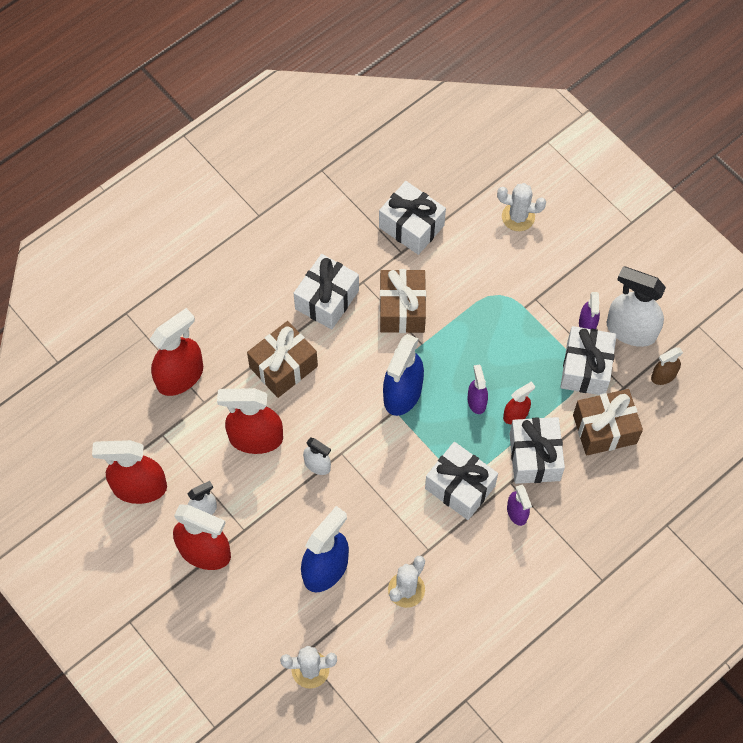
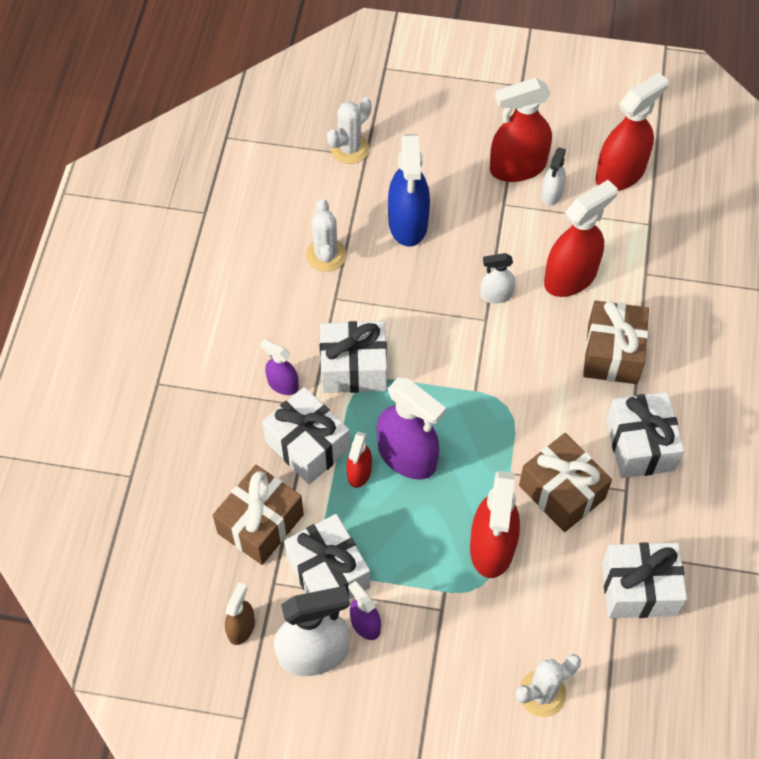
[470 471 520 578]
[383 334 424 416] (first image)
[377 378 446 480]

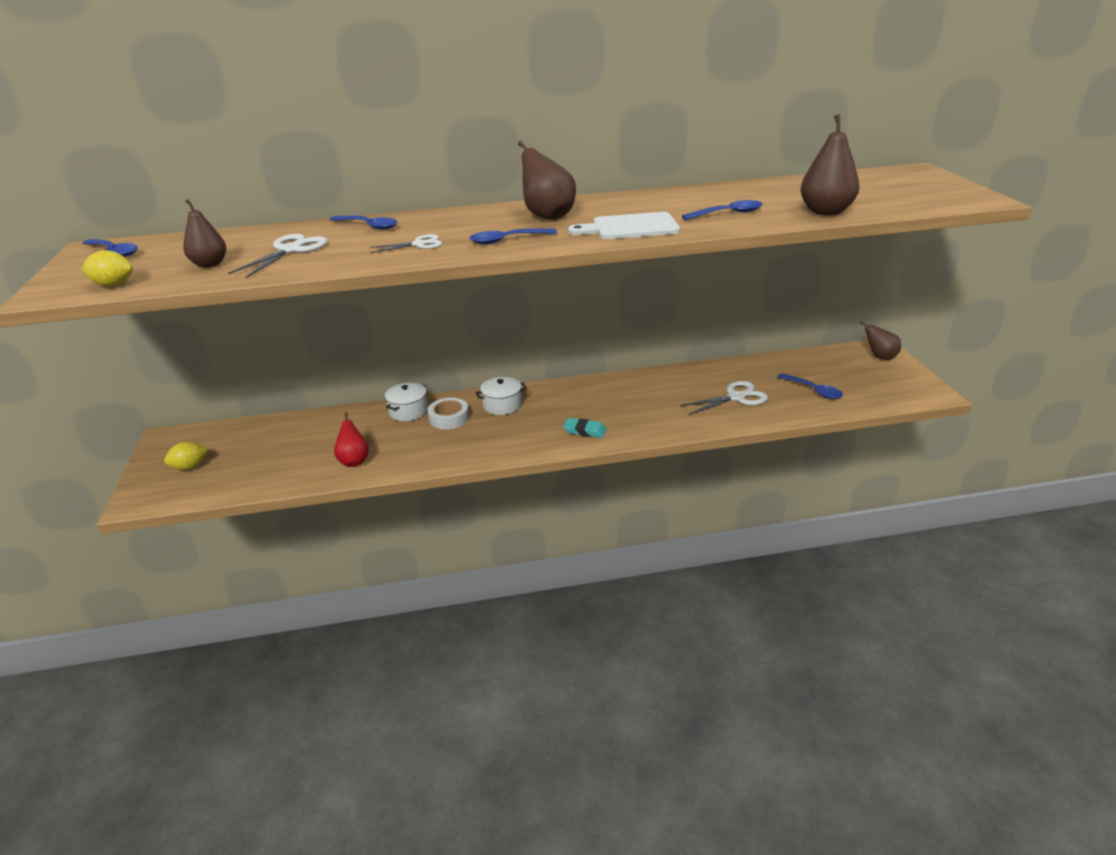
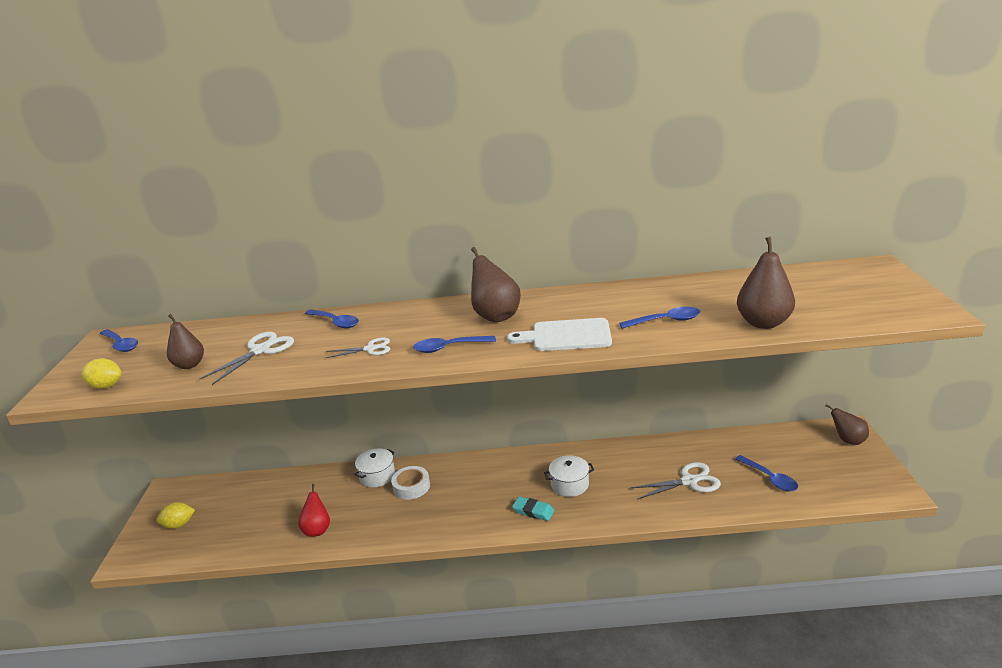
[544 456 594 497]

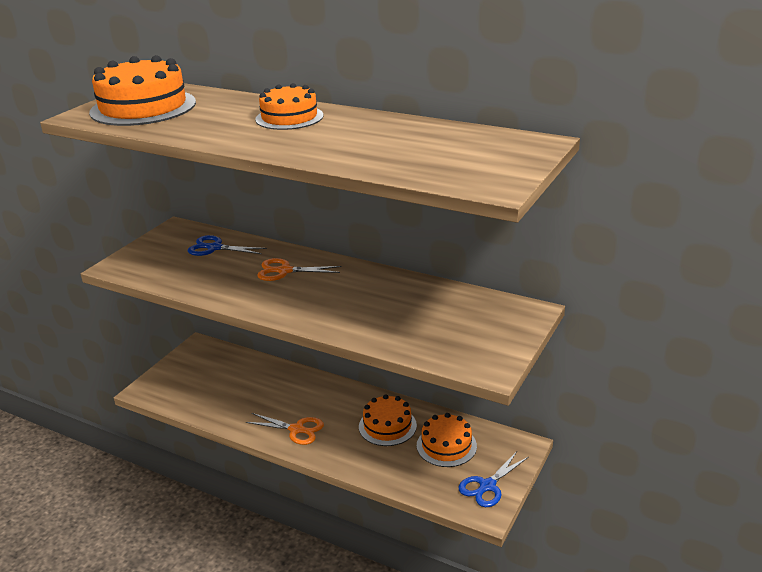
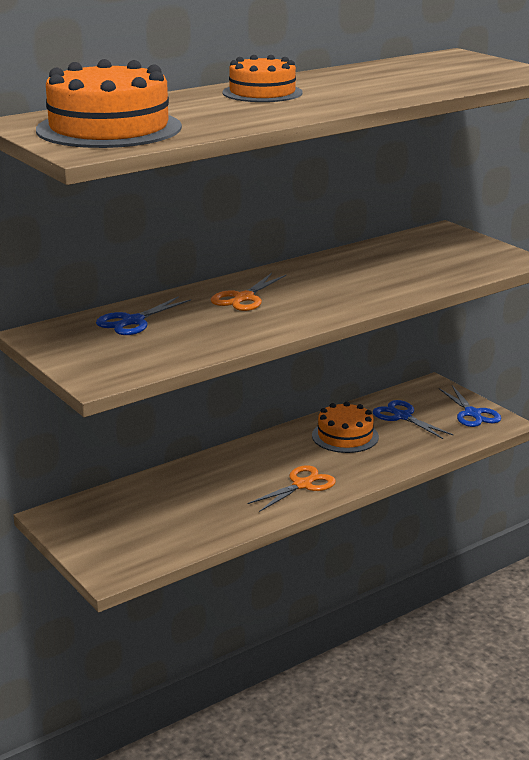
[373 400 454 439]

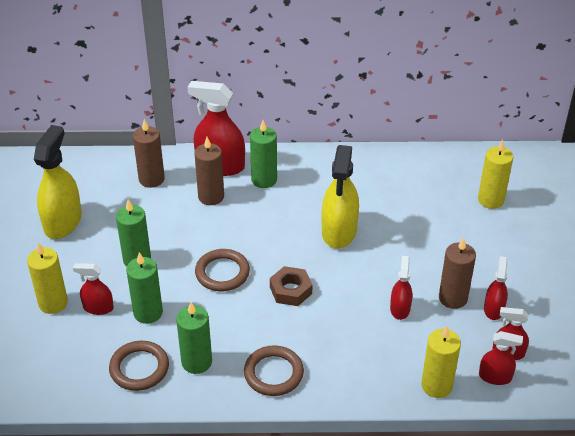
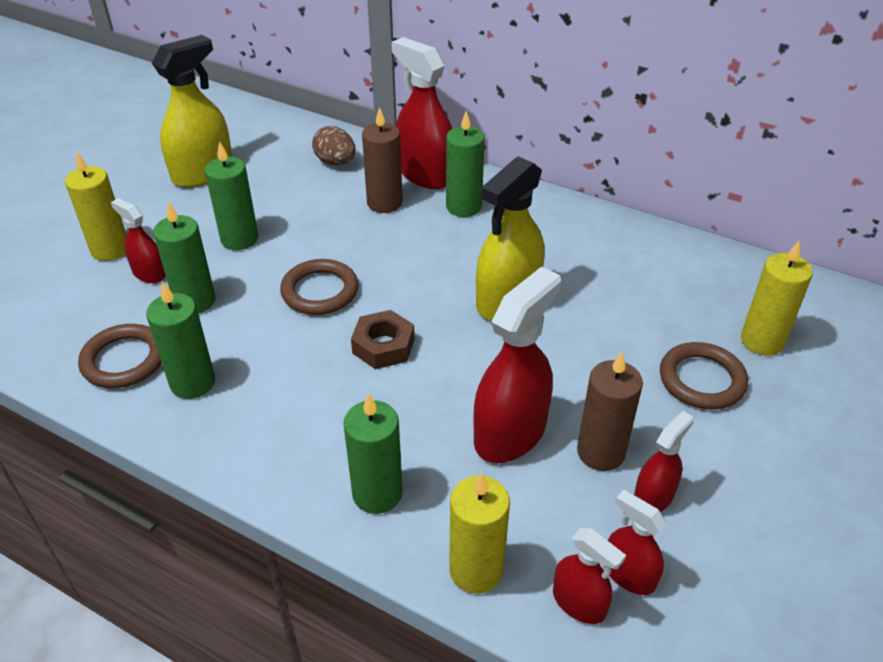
[312 126 355 165]
[473 267 561 463]
[660 342 748 410]
[343 393 403 514]

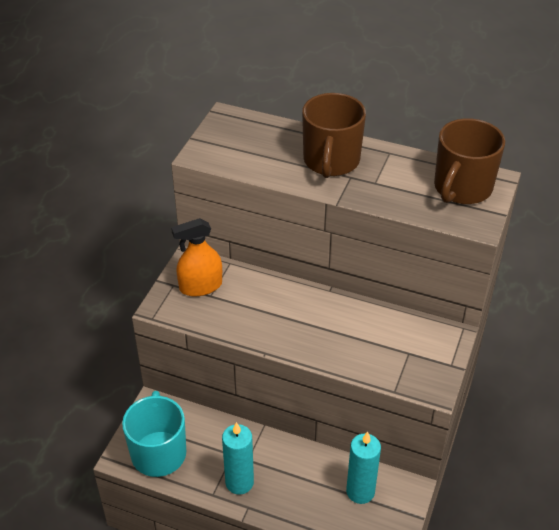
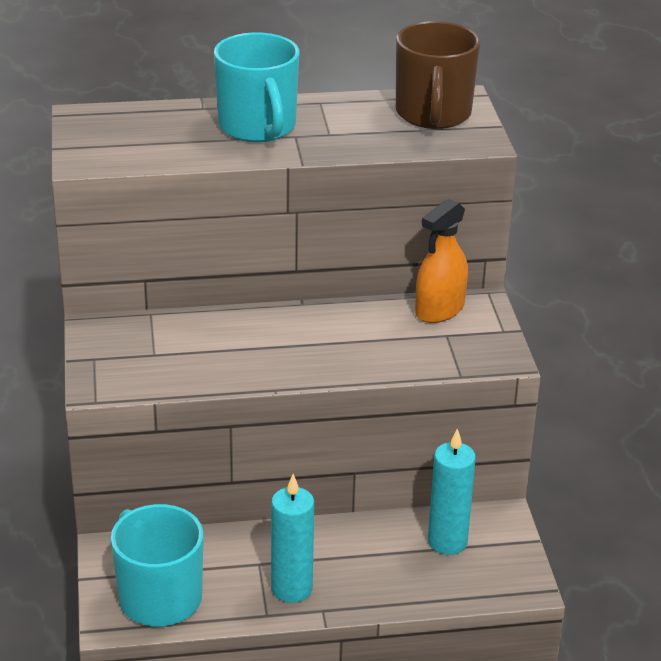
[214 32 300 142]
[415 199 468 323]

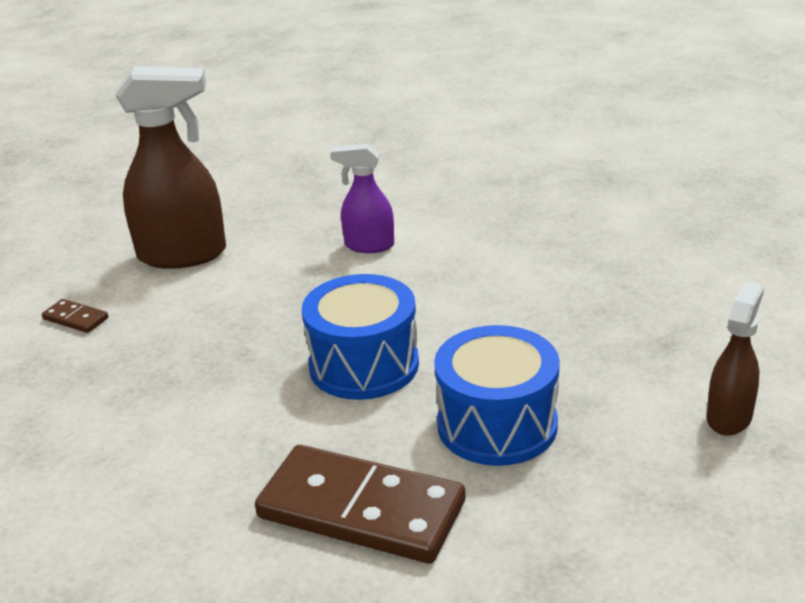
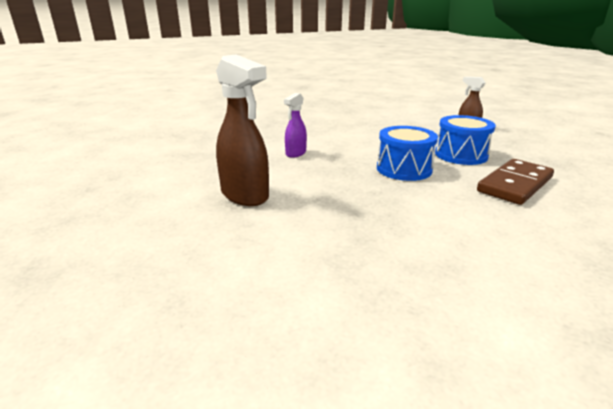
[216 54 269 206]
[42 299 108 333] (first image)

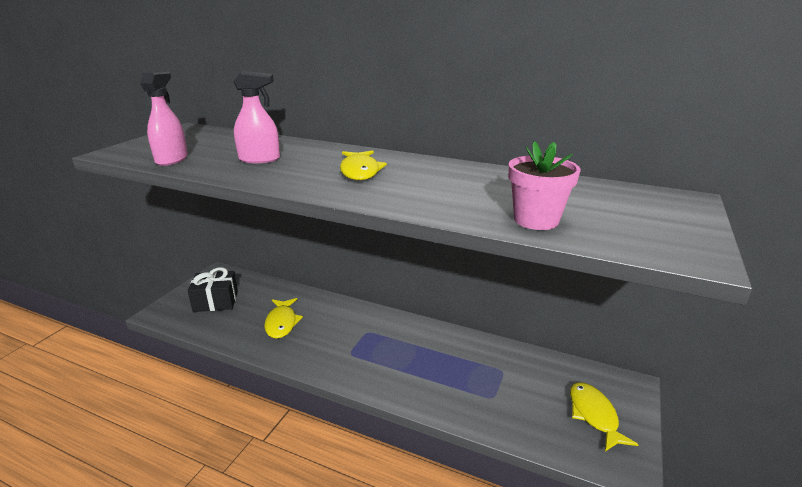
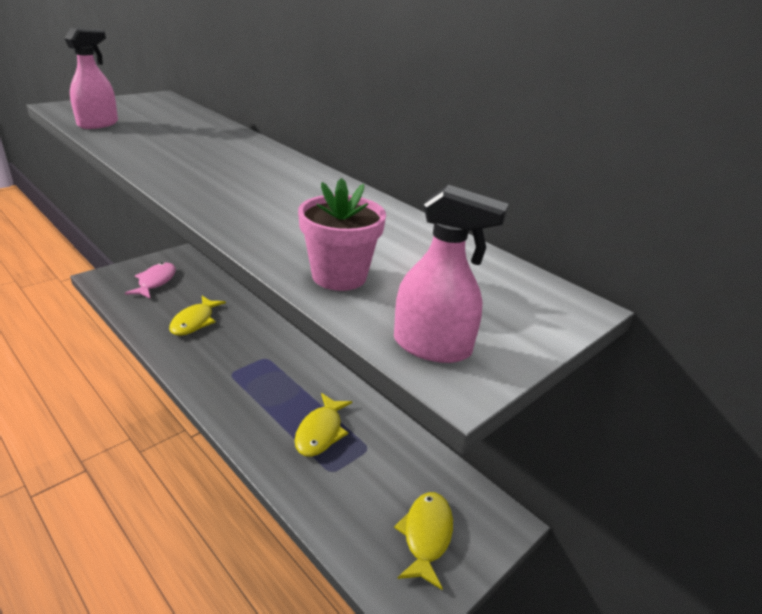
[394 185 508 363]
[295 393 352 457]
[125 263 176 299]

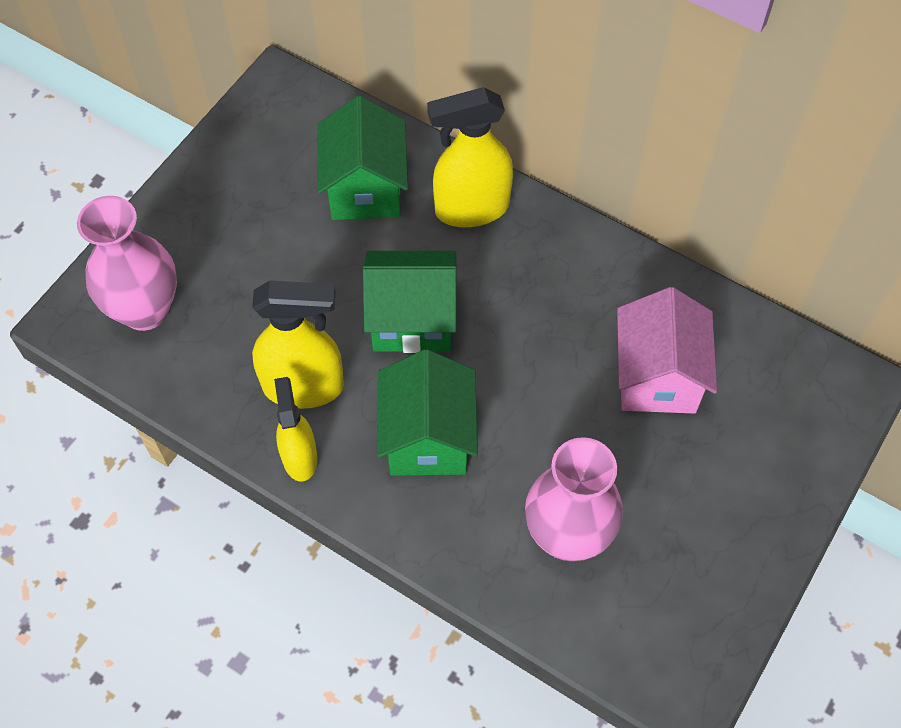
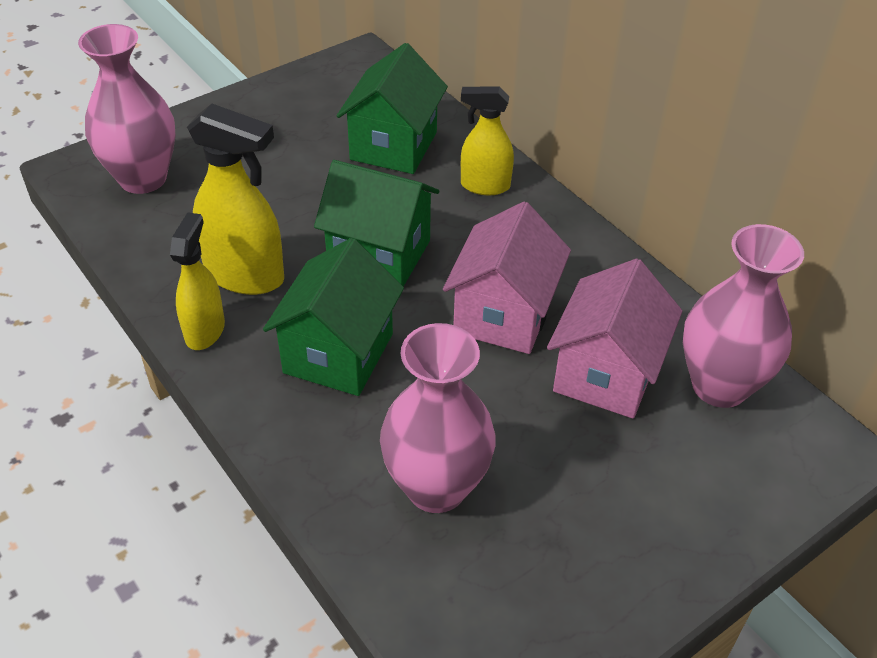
[461 86 514 195]
[443 202 571 354]
[683 224 804 408]

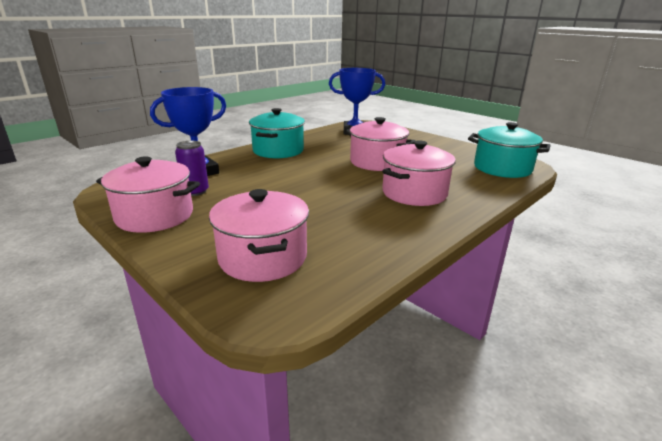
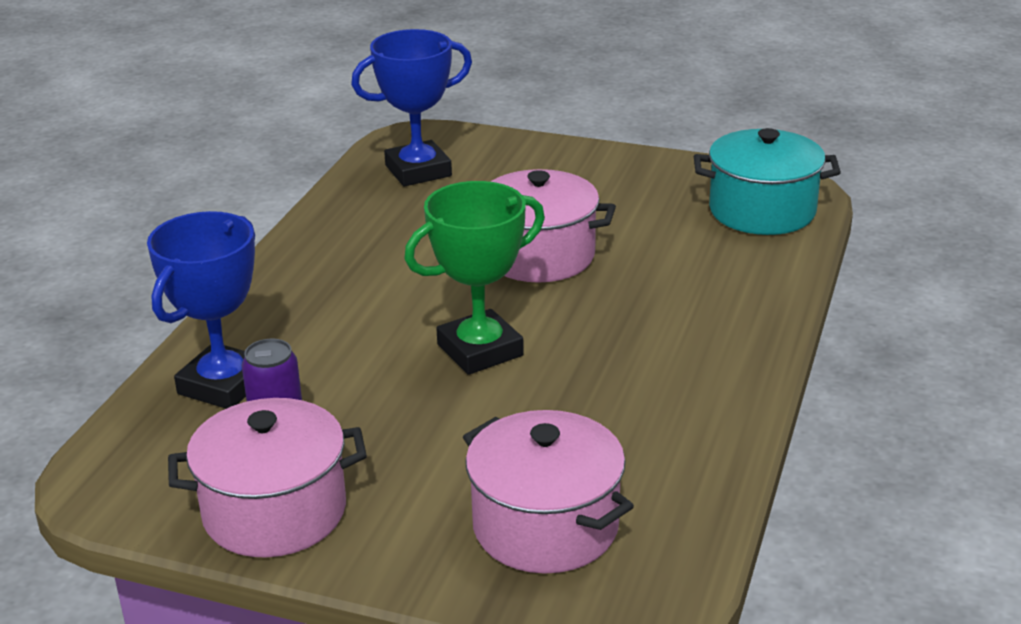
[249 108 305 158] (first image)
[382 140 456 206] (first image)
[404 181 545 375]

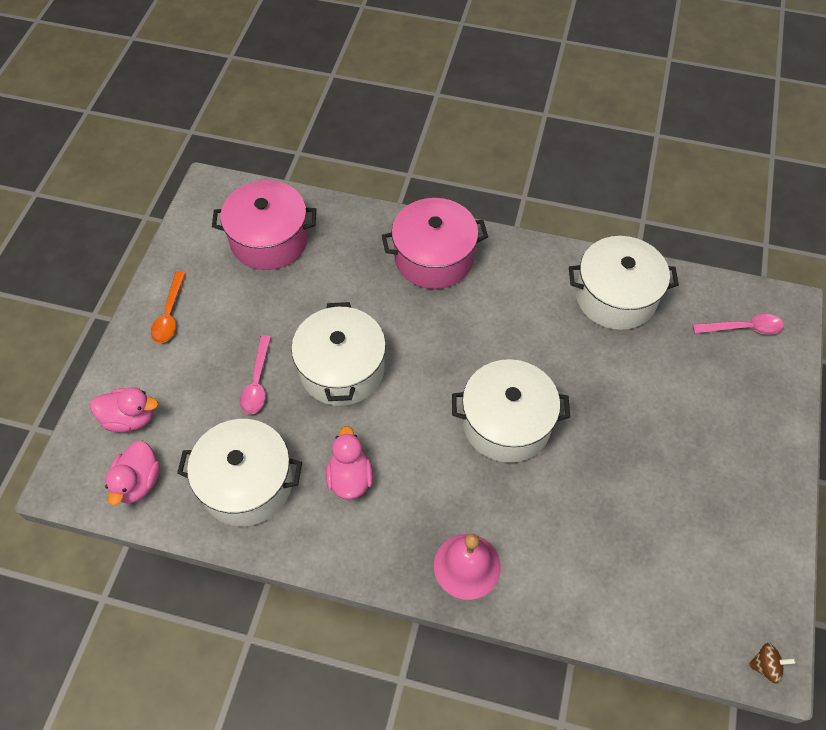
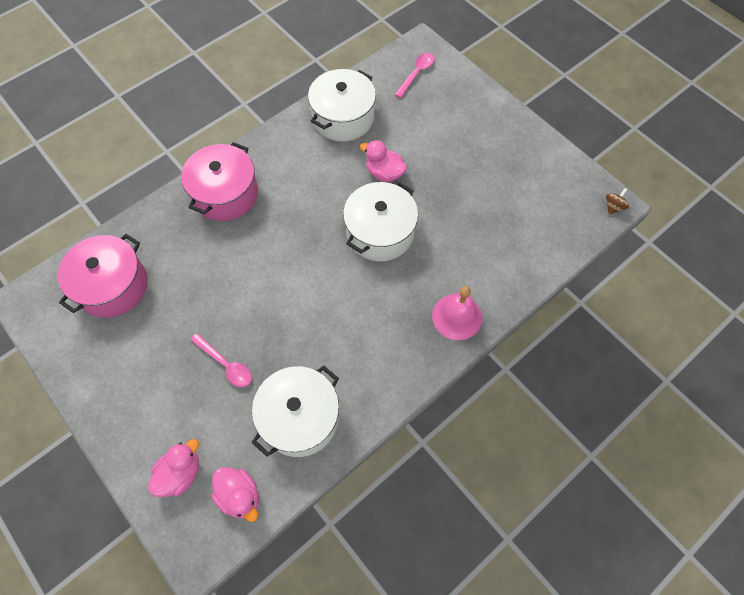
[151 271 186 343] (first image)
[291 302 386 406] (first image)
[360 140 407 182]

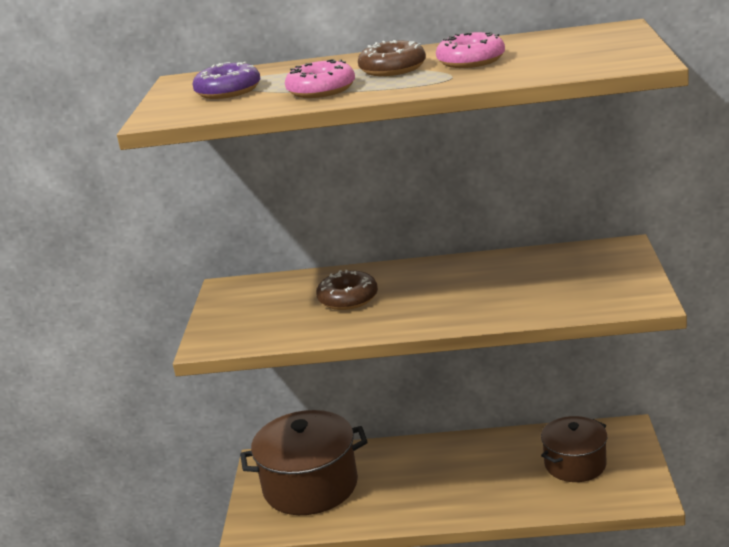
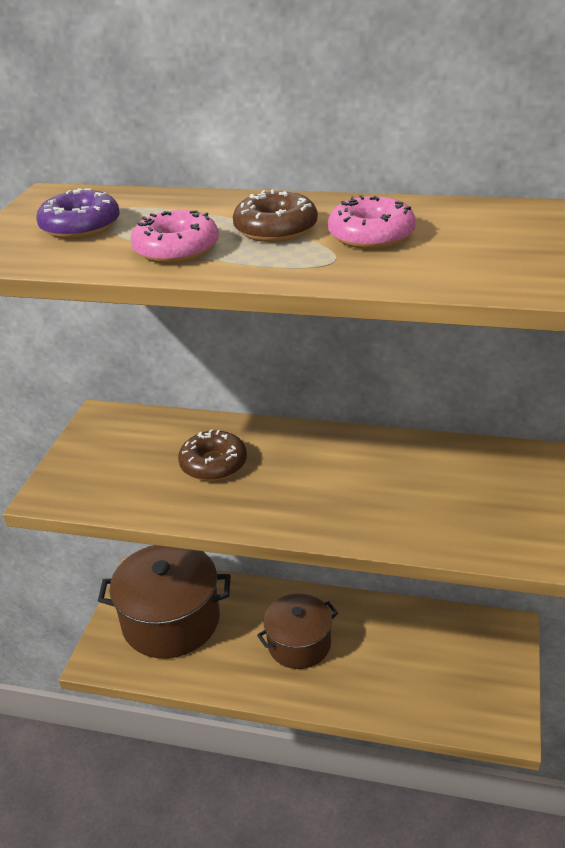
[257 594 338 669]

